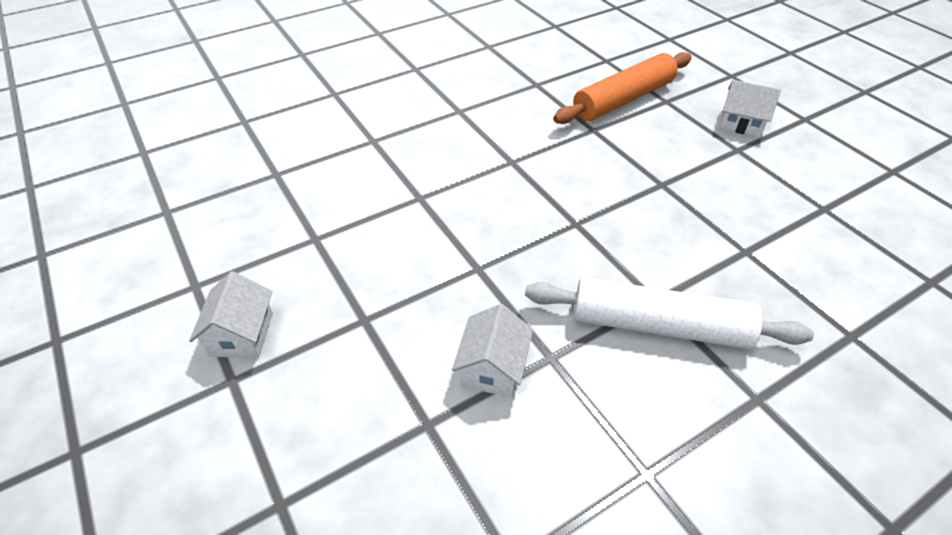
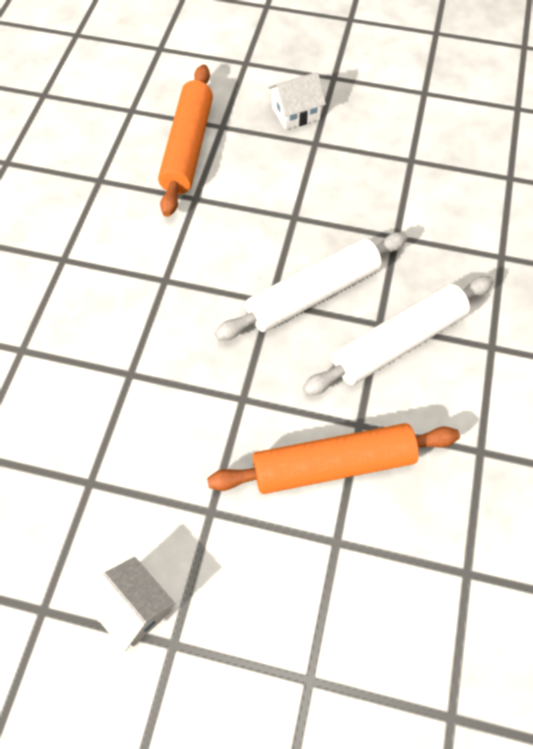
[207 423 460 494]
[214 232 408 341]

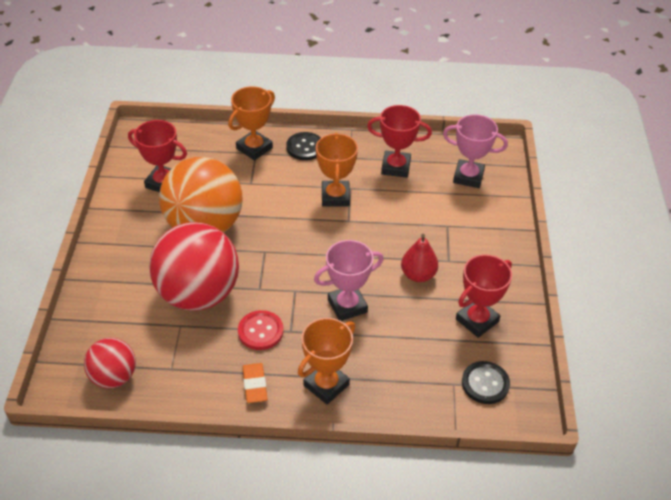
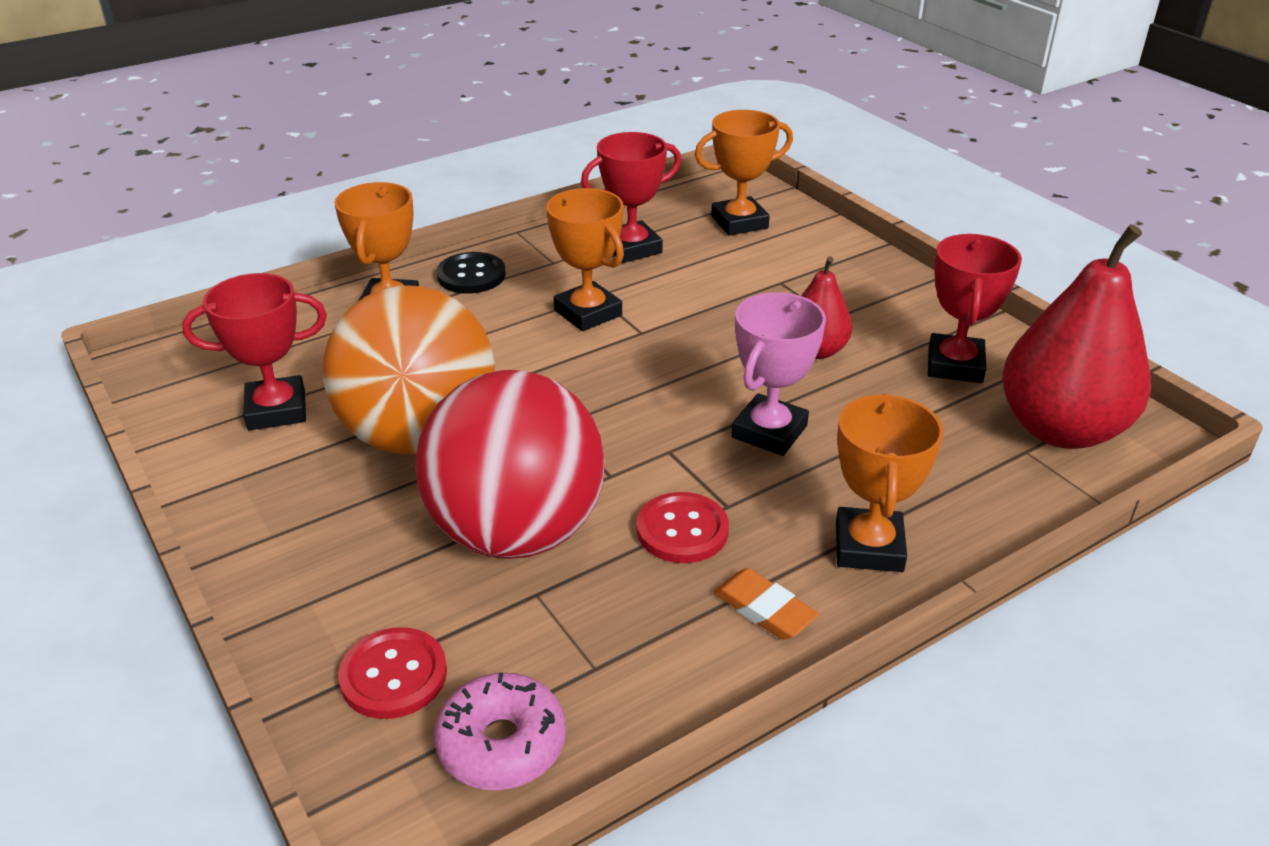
[695 110 793 235]
[434 673 566 790]
[1002 224 1151 449]
[338 627 447 719]

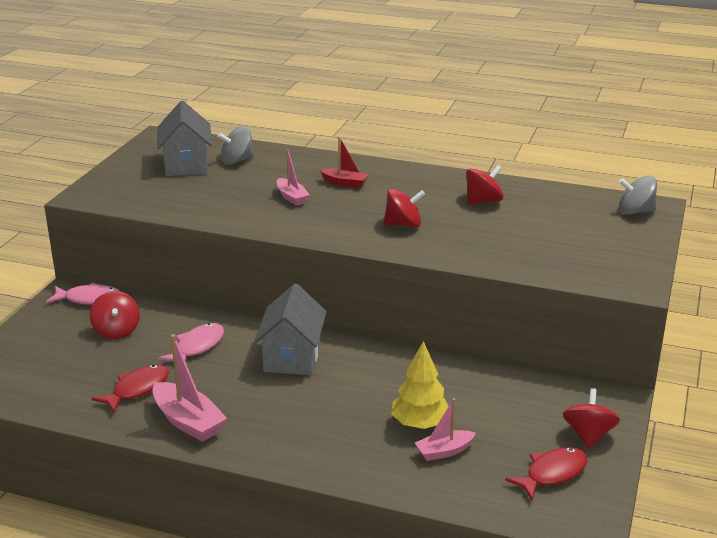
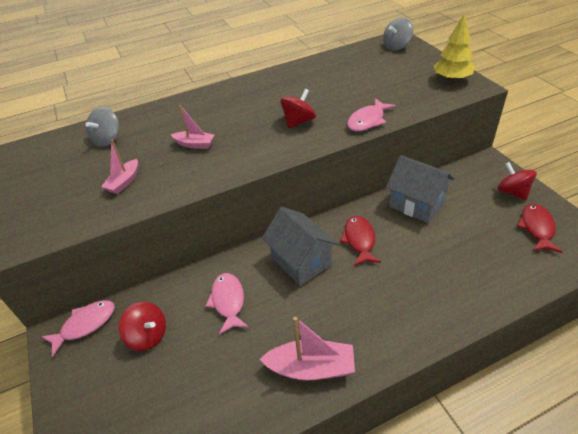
[386 155 455 223]
[320 137 369 188] (first image)
[466 165 504 205] (first image)
[434 14 475 82]
[340 216 381 266]
[101 139 138 194]
[347 98 396 131]

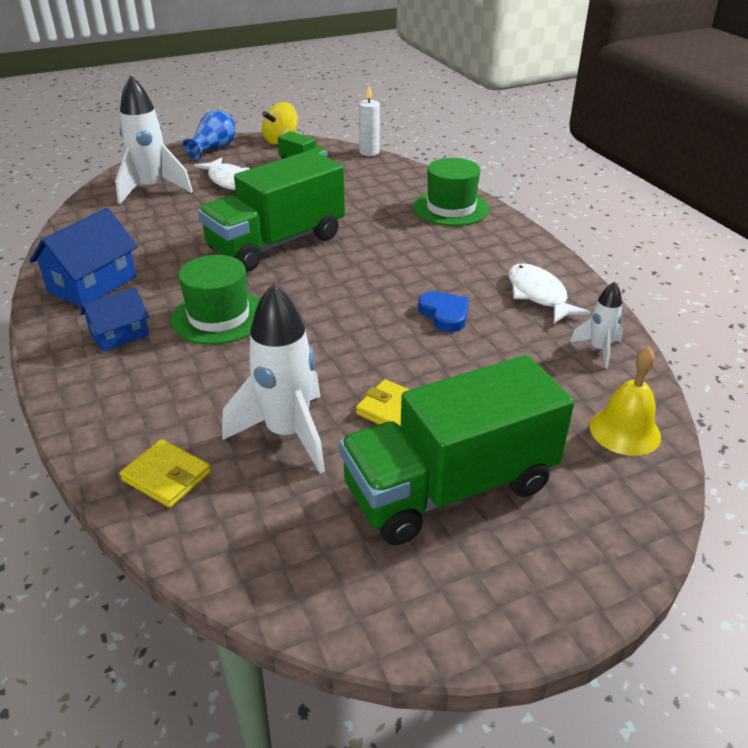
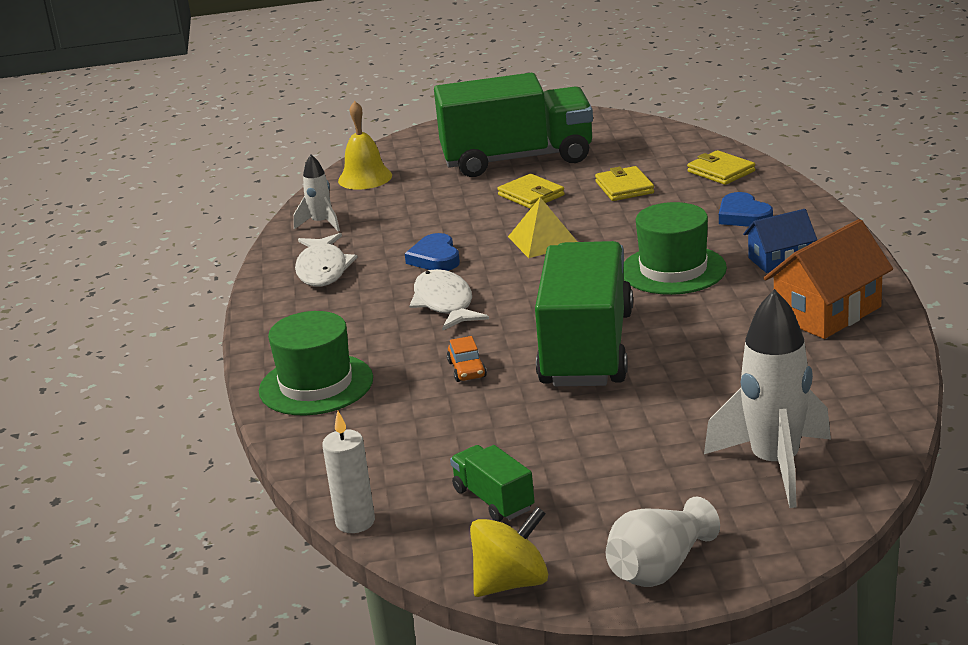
[606 497 720 587]
[535 241 633 386]
[409 269 489 330]
[763 219 893 339]
[595 166 654 201]
[719 192 773 227]
[508 197 577 258]
[447 336 487 382]

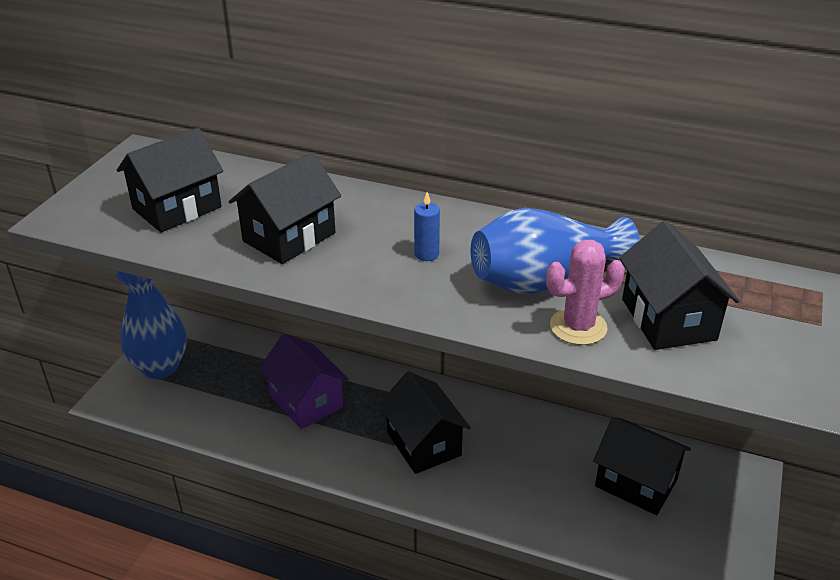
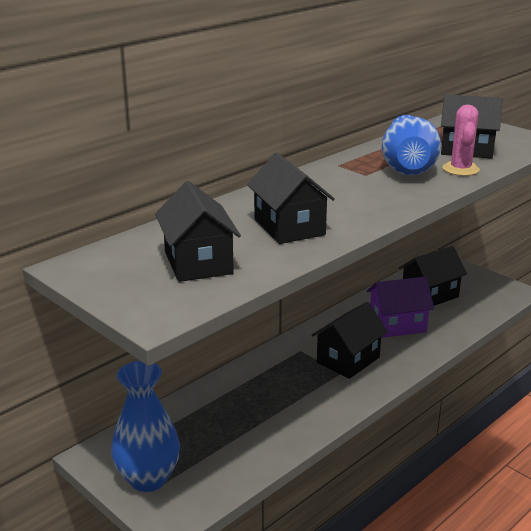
[414 192 440 261] (first image)
[367 277 434 338]
[312 302 388 379]

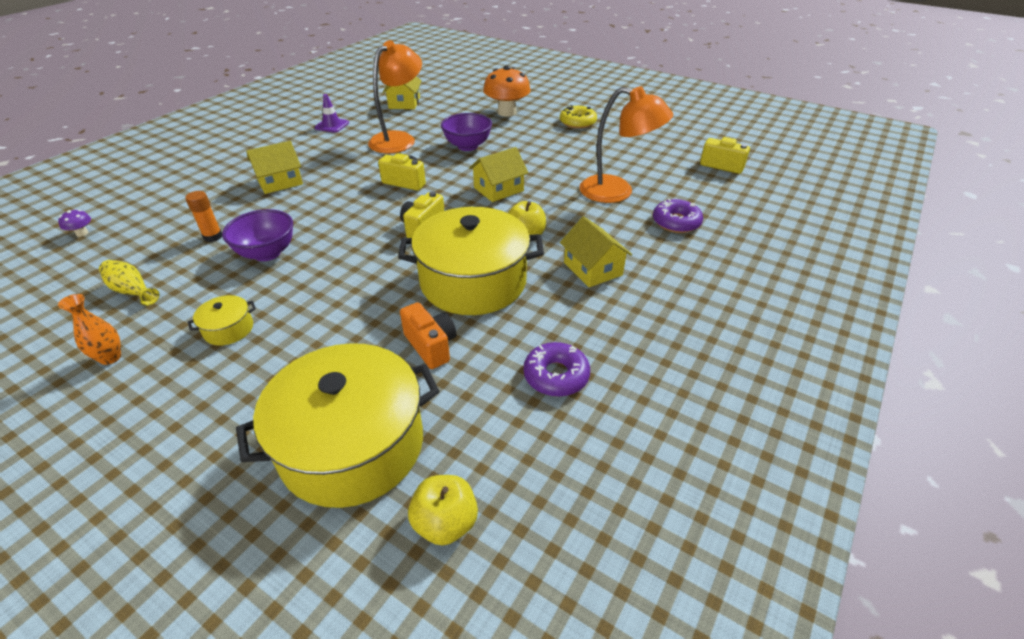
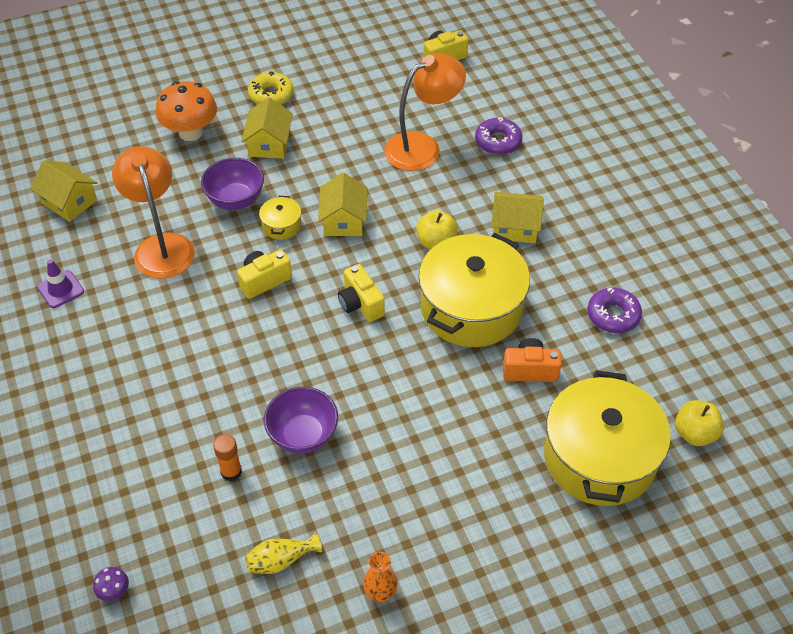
[241 97 293 159]
[259 196 301 240]

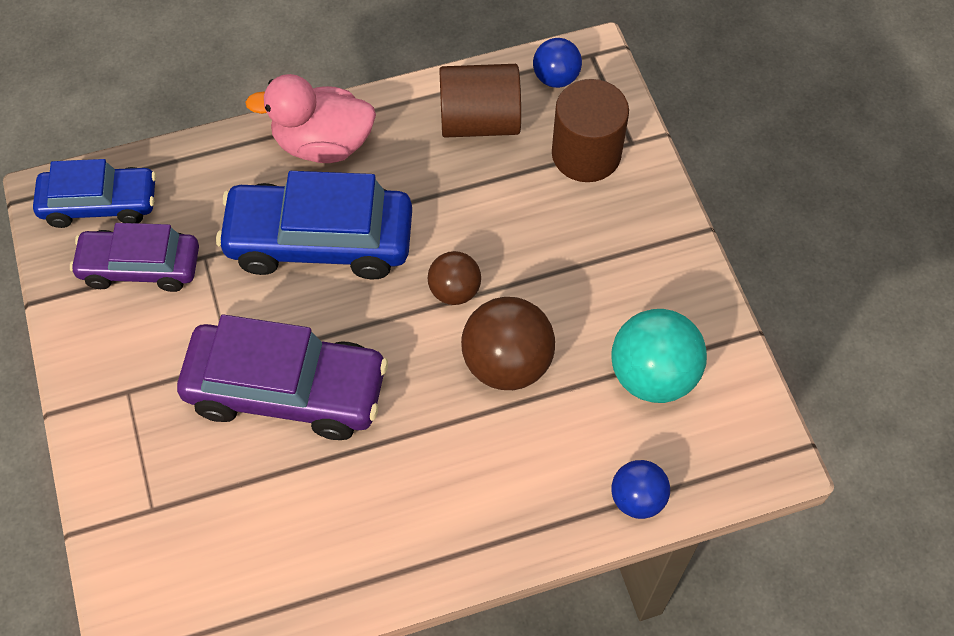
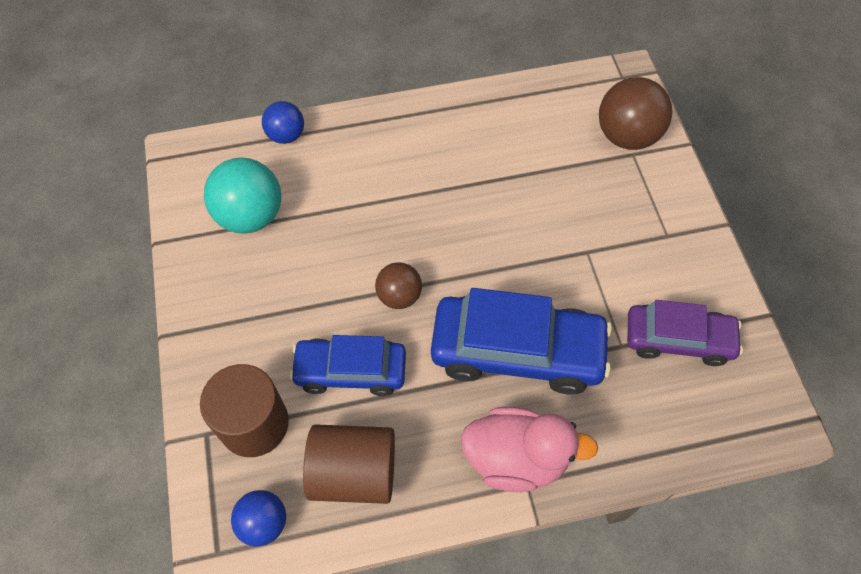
[289 335 406 396]
[599 77 672 150]
[177 314 388 440] (first image)

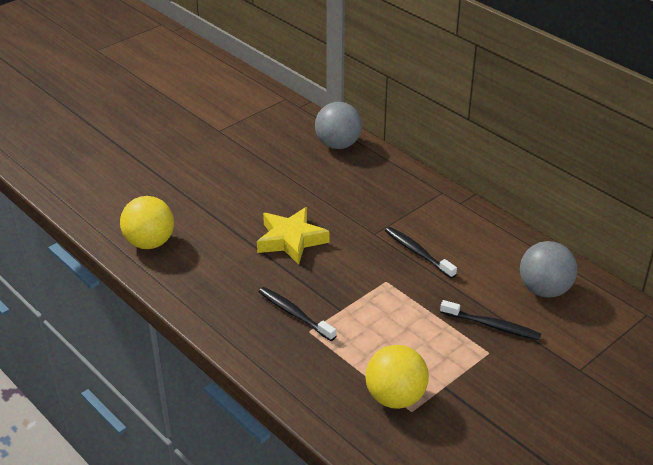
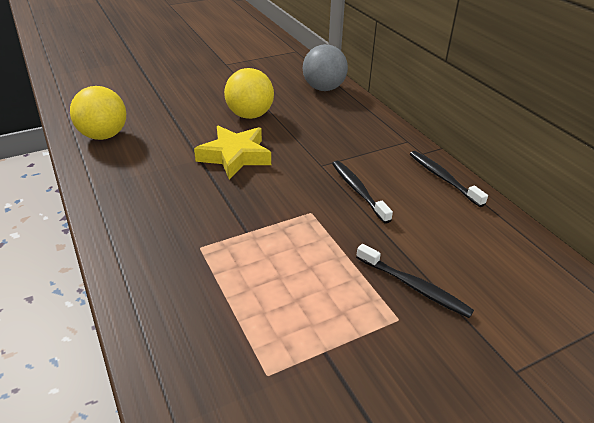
[520 241 577 298] (first image)
[410 151 488 207]
[224 68 274 119]

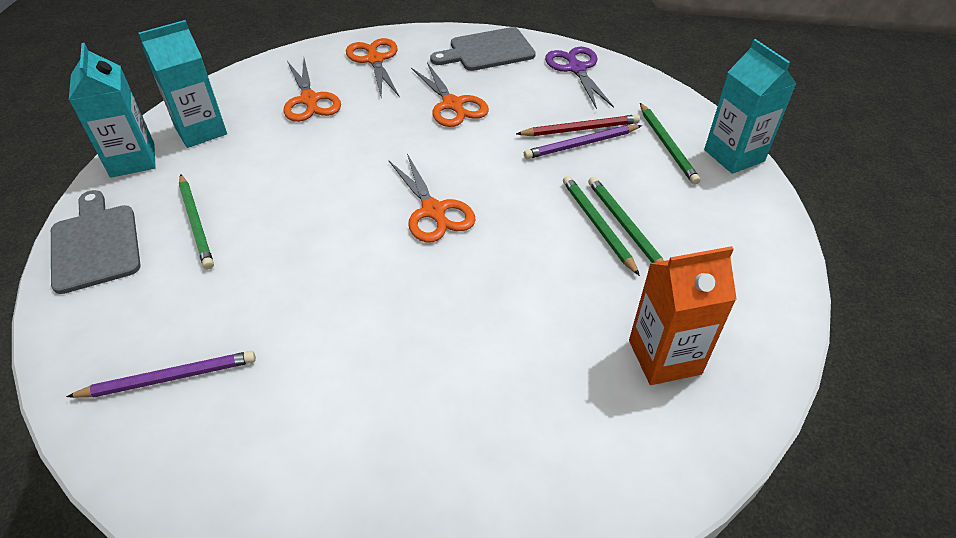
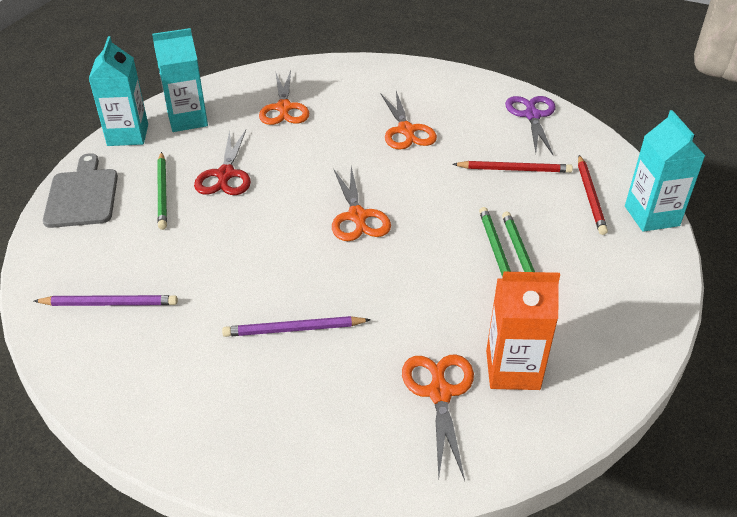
[430 27 536 71] (first image)
[402 354 474 481]
[578 155 608 235]
[222 316 371 337]
[194 130 251 195]

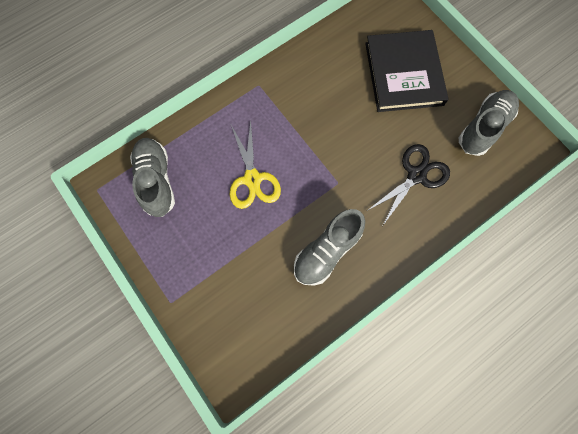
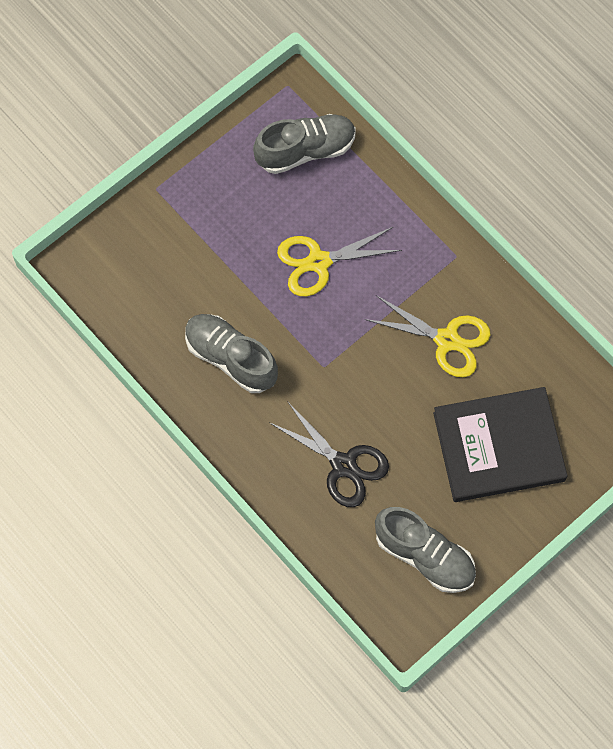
[364 295 491 377]

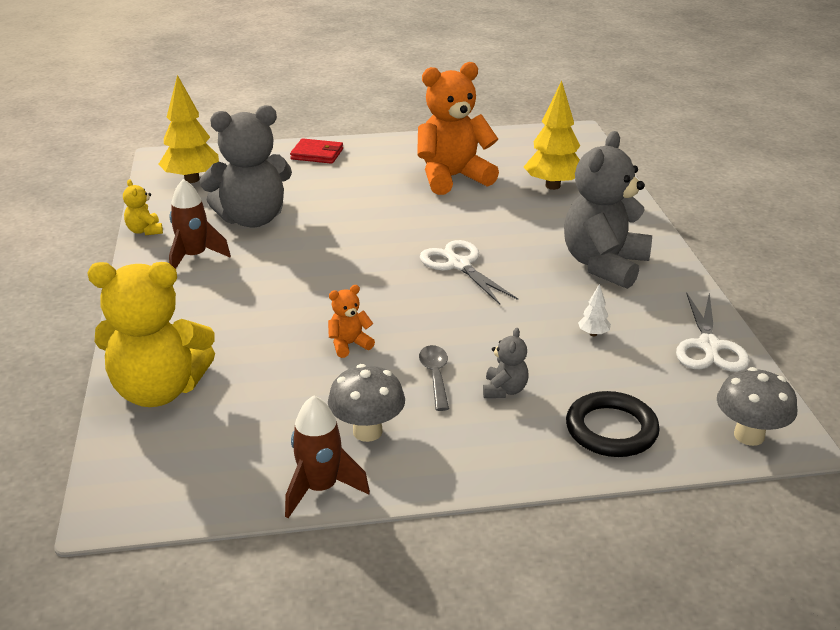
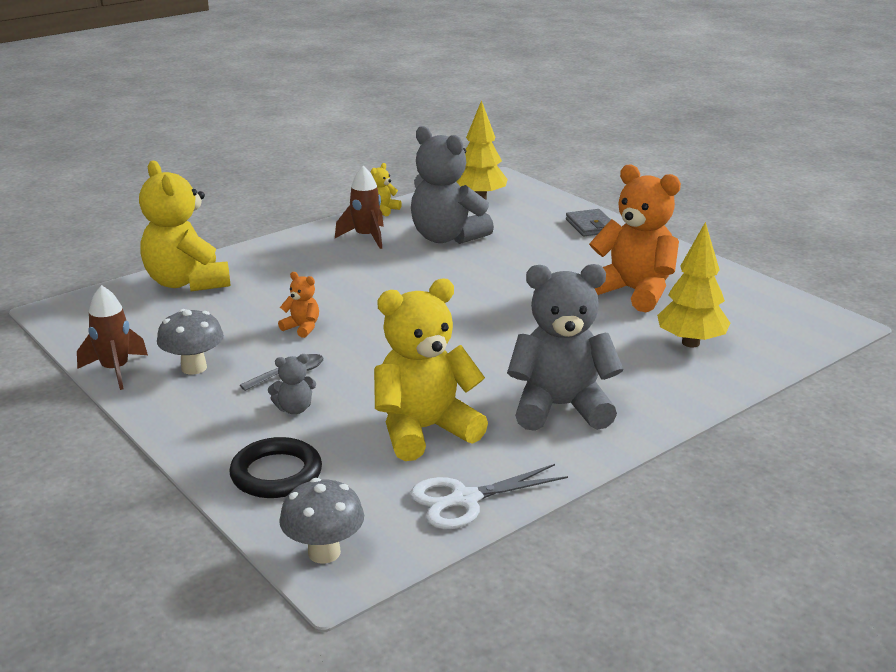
[566 209 611 236]
[420 240 518 305] (first image)
[374 279 488 461]

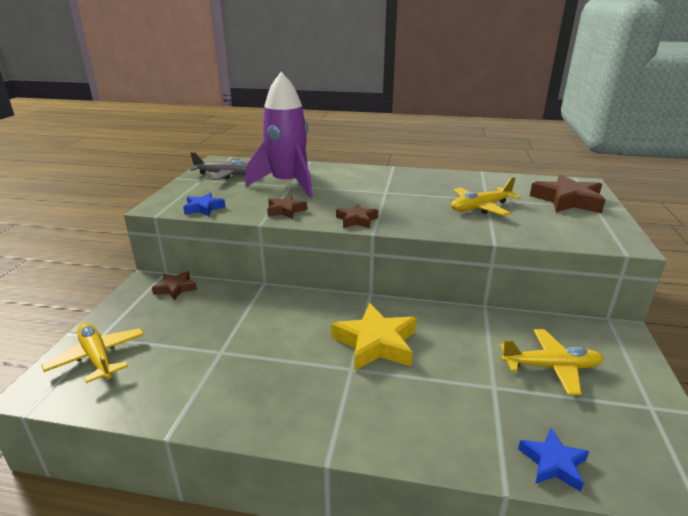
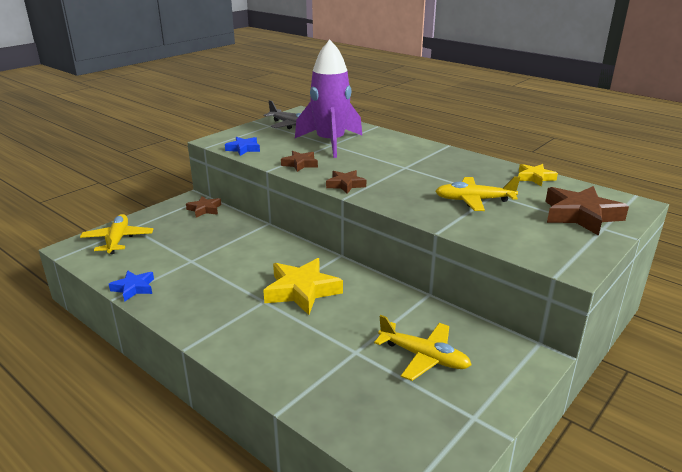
[109 270 154 302]
[518 164 558 186]

